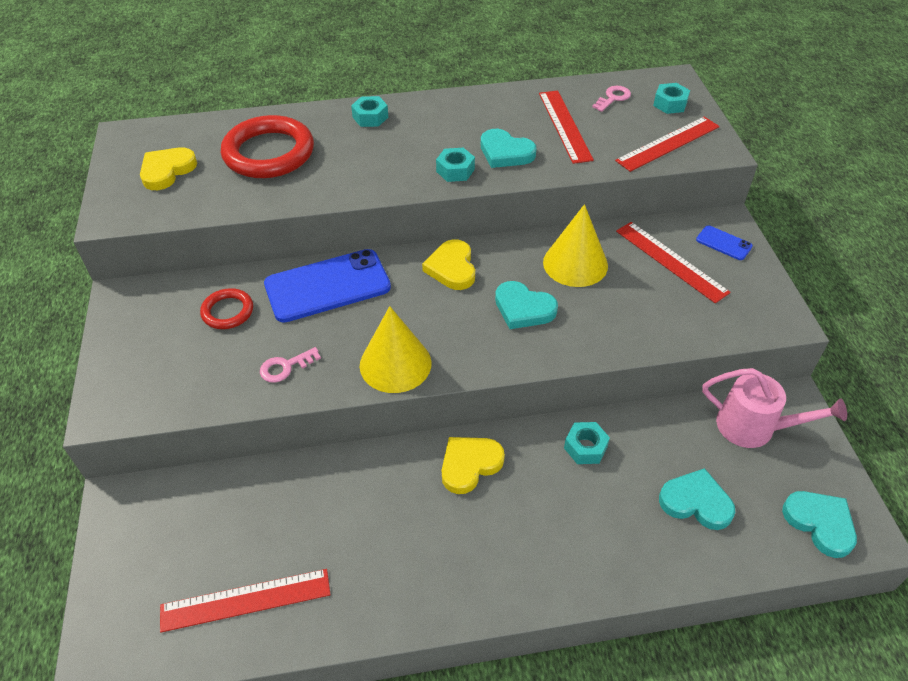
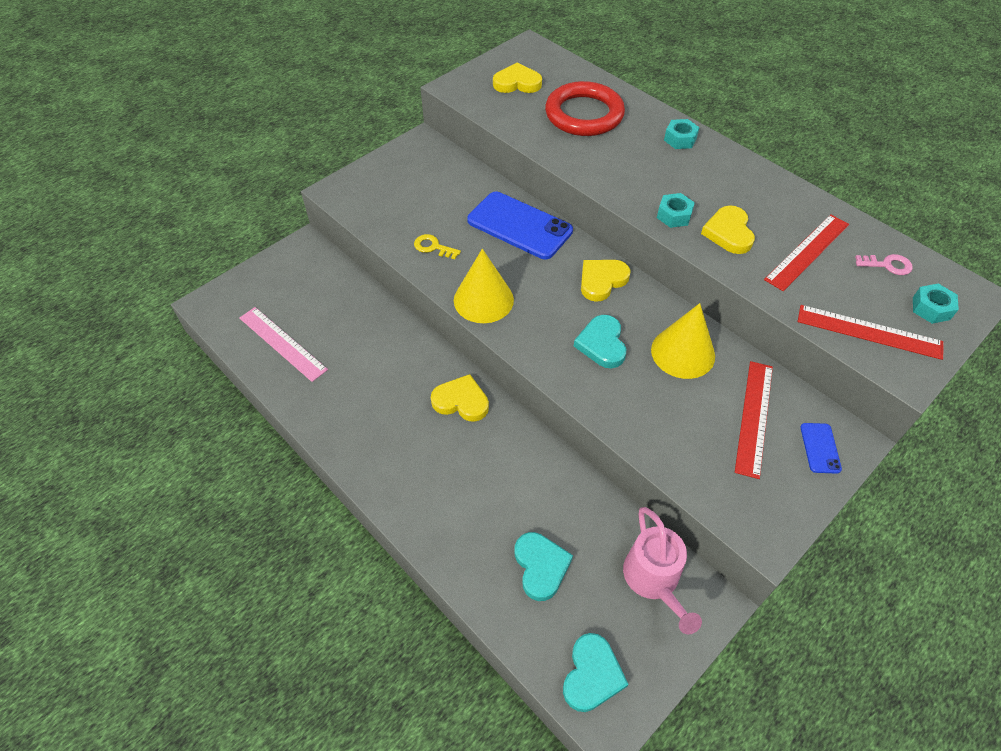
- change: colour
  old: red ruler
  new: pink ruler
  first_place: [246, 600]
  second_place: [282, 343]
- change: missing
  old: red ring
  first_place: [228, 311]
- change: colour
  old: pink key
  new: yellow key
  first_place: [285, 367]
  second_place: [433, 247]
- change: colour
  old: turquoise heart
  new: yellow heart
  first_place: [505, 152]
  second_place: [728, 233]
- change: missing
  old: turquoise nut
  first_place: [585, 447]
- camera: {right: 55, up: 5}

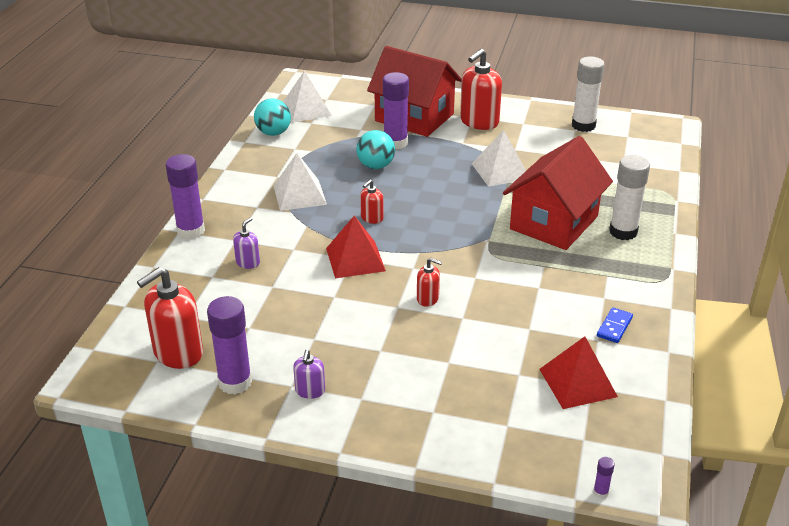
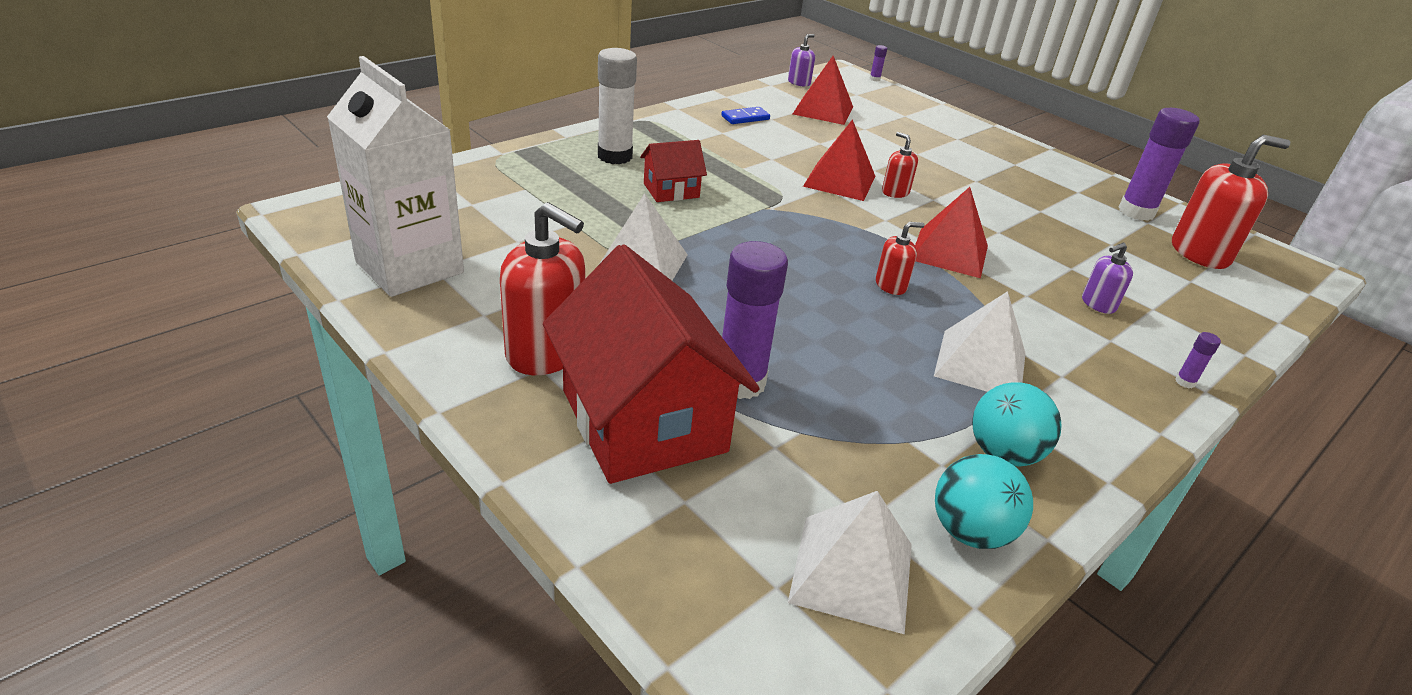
- change: size
  old: purple glue stick
  first_place: [190, 231]
  second_place: [1185, 382]
  factor: 0.41
- change: relocated
  old: purple soap dispenser
  first_place: [310, 391]
  second_place: [799, 82]
- change: relocated
  old: turquoise ball
  first_place: [376, 166]
  second_place: [1003, 454]
- change: spun
  old: red soap dispenser
  first_place: [479, 122]
  second_place: [546, 352]
  degrees: 45
- change: size
  old: red house
  first_place: [554, 222]
  second_place: [671, 190]
  factor: 0.48
- change: exchanged
  old: white glue stick
  new: white carton
  first_place: [583, 126]
  second_place: [409, 267]
- change: appeared
  new: red pyramid
  second_place: [839, 181]
- camera: {right: -150, up: 0}

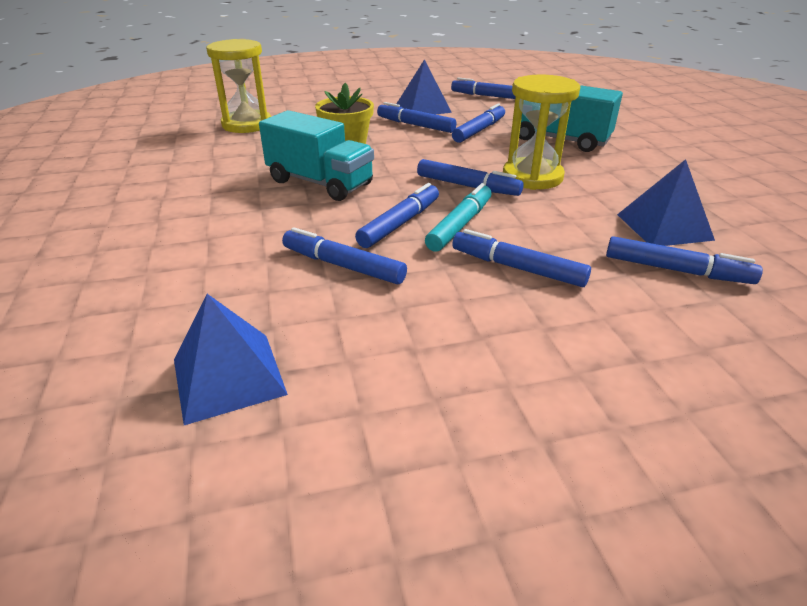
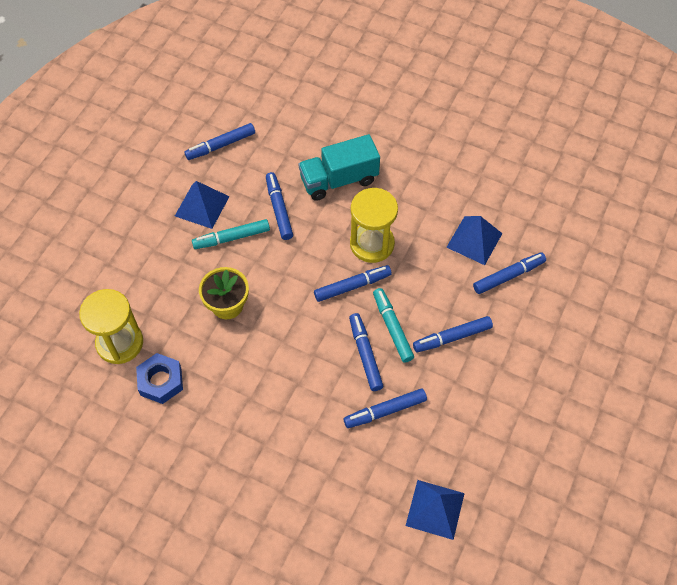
- change: missing
  old: turquoise truck
  first_place: [320, 183]
- change: colour
  old: blue marker
  new: turquoise marker
  first_place: [415, 125]
  second_place: [231, 238]
- change: appeared
  new: blue nut
  second_place: [161, 381]
- camera: {right: -50, up: 25}

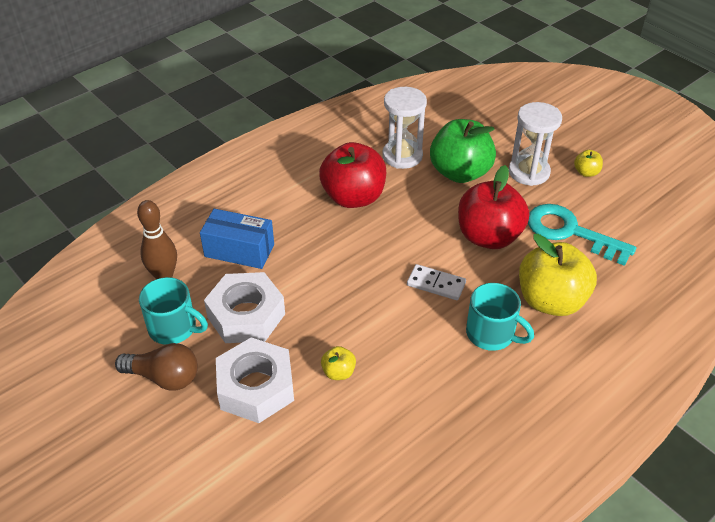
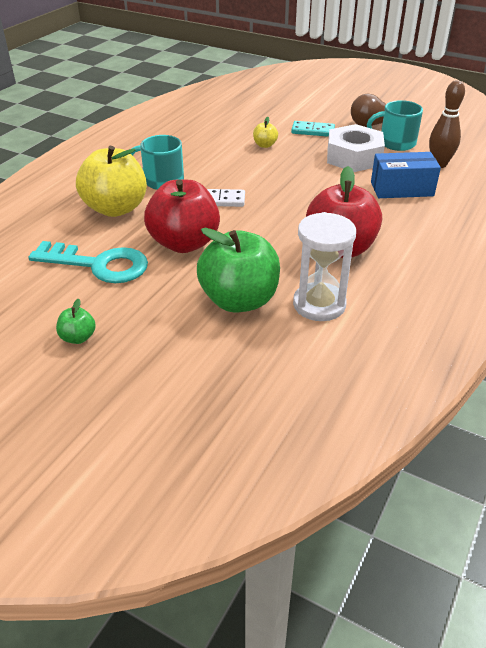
- change: exchanged
  old: white nut
  new: turquoise domino
  first_place: [256, 387]
  second_place: [312, 131]
- change: missing
  old: white hourglass
  first_place: [529, 172]
- change: colour
  old: yellow apple
  new: green apple
  first_place: [586, 172]
  second_place: [78, 338]
- camera: {right: 160, up: -5}

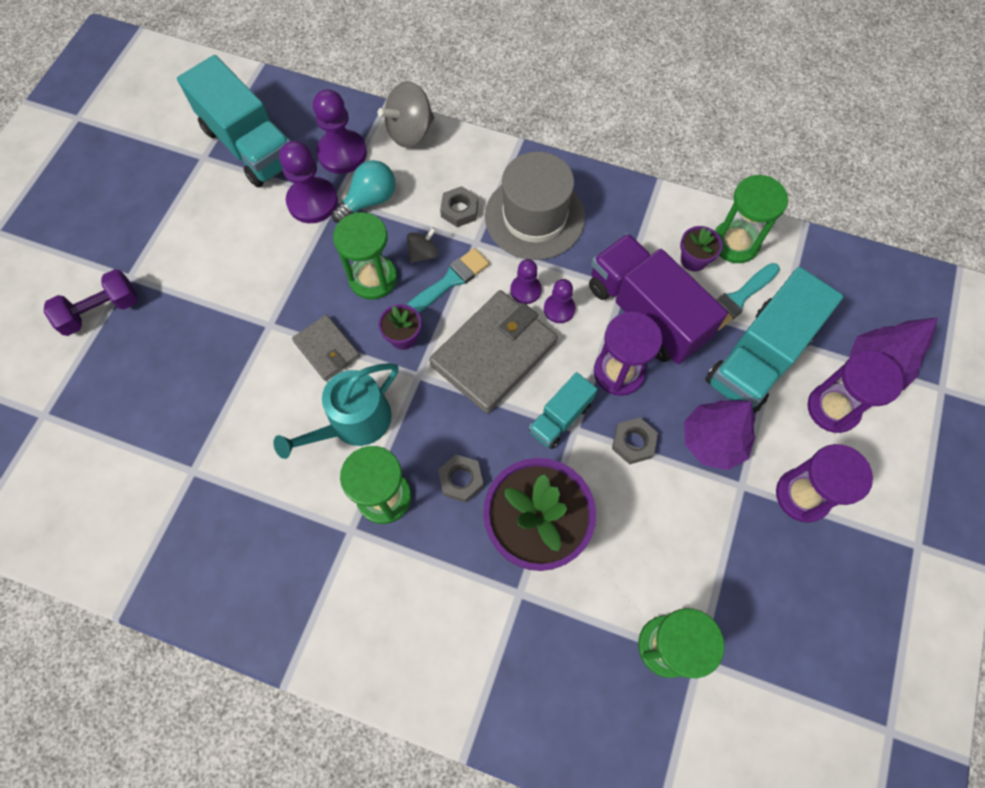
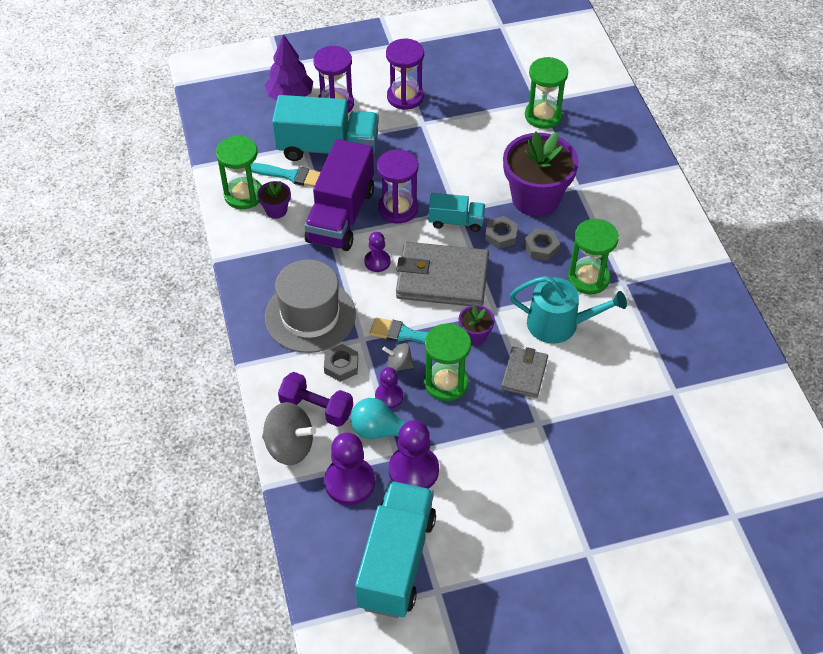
- change: relocated
  old: purple dumbbell
  first_place: [101, 311]
  second_place: [316, 408]
- change: relocated
  old: purple pawn
  first_place: [525, 290]
  second_place: [389, 396]
- change: relocated
  old: grey nut
  first_place: [633, 442]
  second_place: [501, 235]
- change: missing
  old: purple tree
  first_place: [712, 441]
- camera: {right: -125, up: -15}

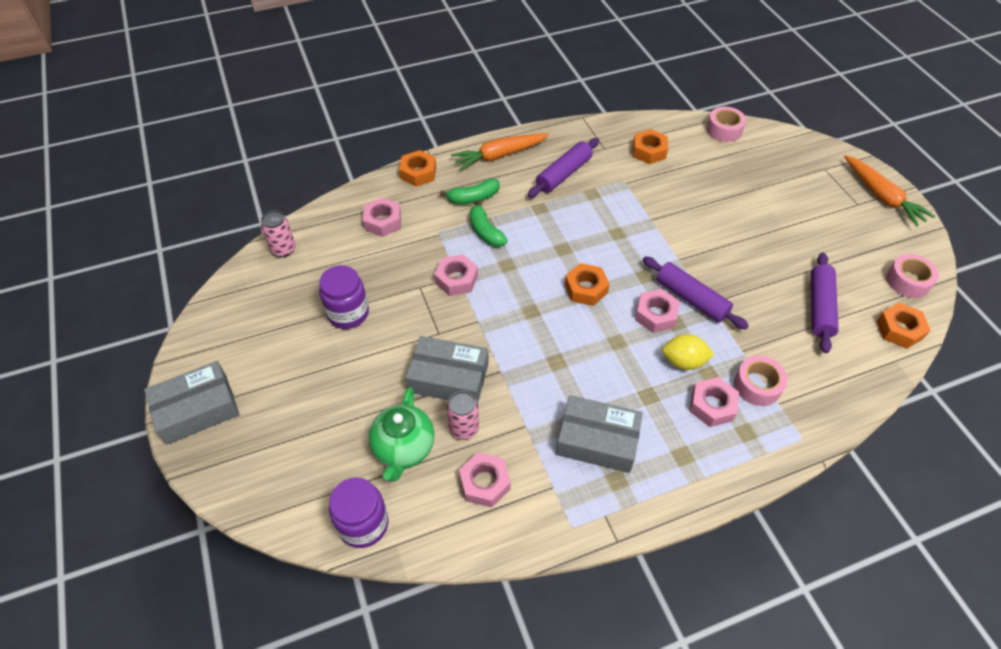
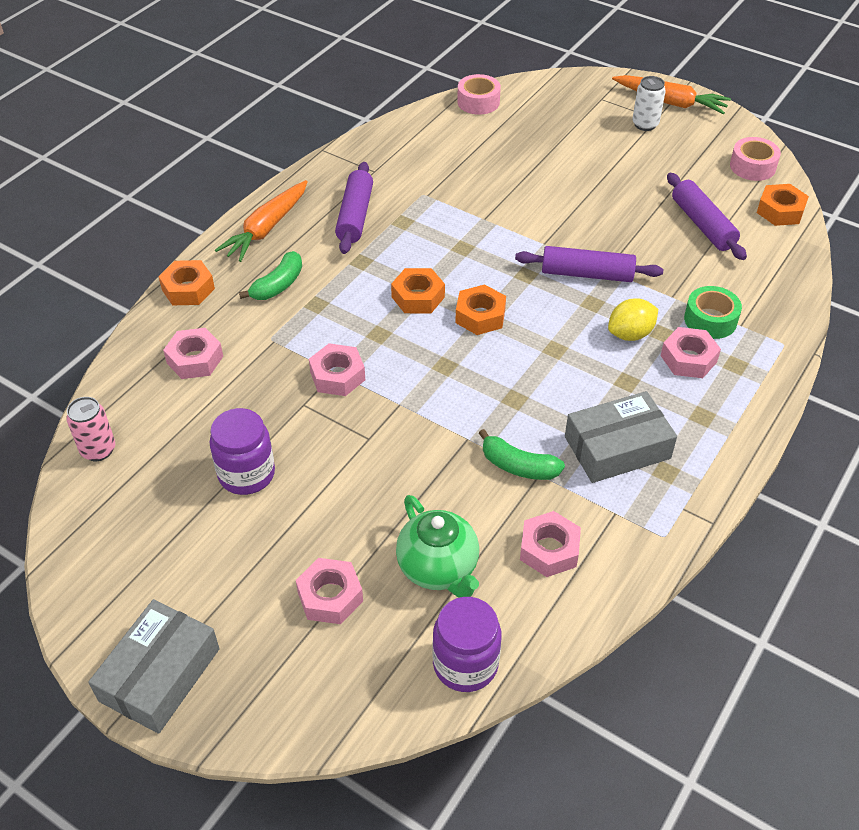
- change: missing
  old: grey box
  first_place: [449, 378]
- change: missing
  old: pink can
  first_place: [464, 428]
- change: relocated
  old: green banana
  first_place: [485, 231]
  second_place: [518, 466]
- change: relocated
  old: orange nut
  first_place: [649, 151]
  second_place: [418, 297]
- change: relocated
  old: pink nut
  first_place: [655, 315]
  second_place: [330, 596]
- change: colour
  old: pink tape
  new: green tape
  first_place: [757, 385]
  second_place: [710, 320]
- change: appeared
  new: white can
  second_place: [645, 124]
- camera: {right: -35, up: -5}

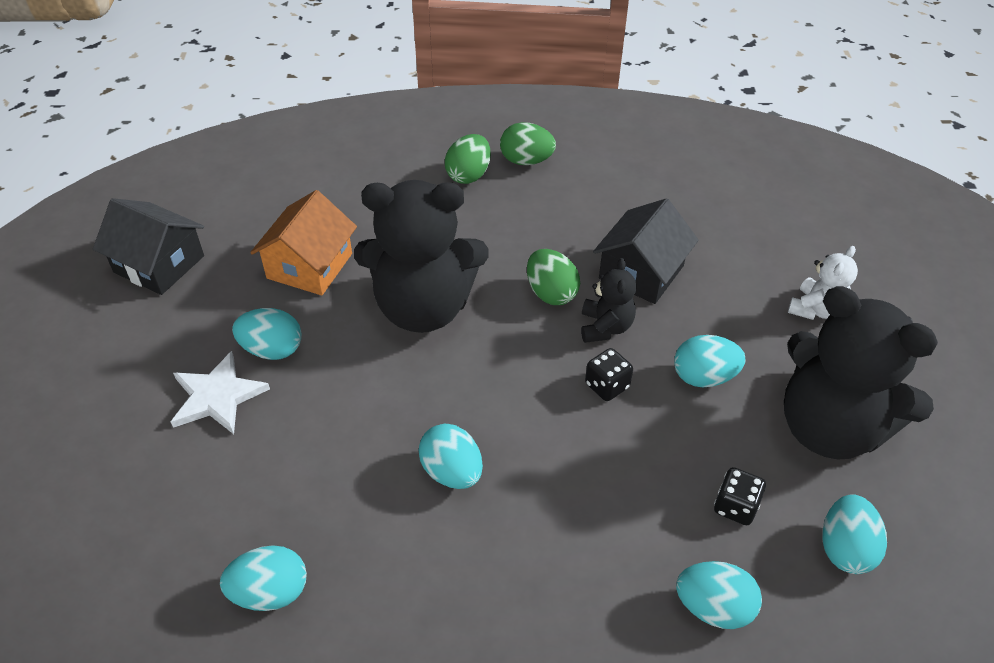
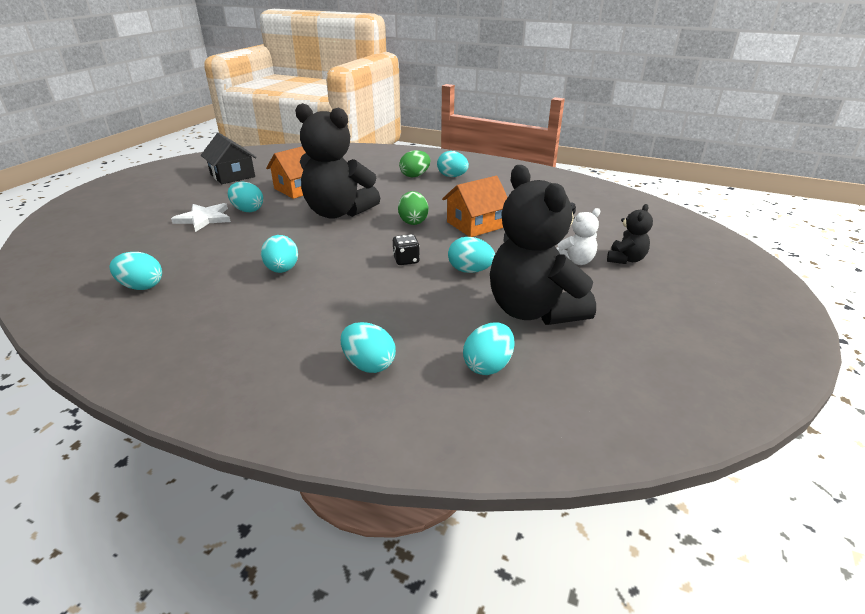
- change: colour
  old: green egg
  new: turquoise egg
  first_place: [526, 161]
  second_place: [452, 176]
- change: relocated
  old: black teddy bear
  first_place: [605, 327]
  second_place: [625, 259]
- change: colour
  old: black house
  new: orange house
  first_place: [641, 272]
  second_place: [475, 225]
- change: missing
  old: black dice
  first_place: [735, 506]
- camera: {right: 25, up: -15}

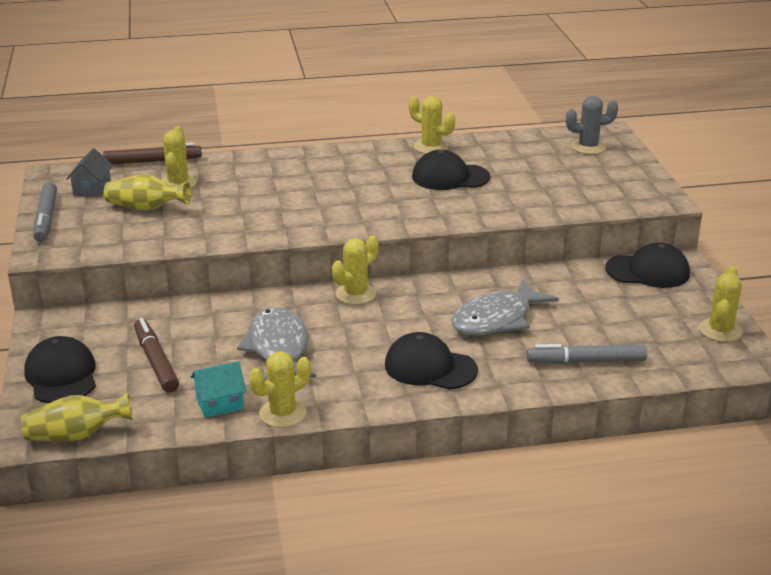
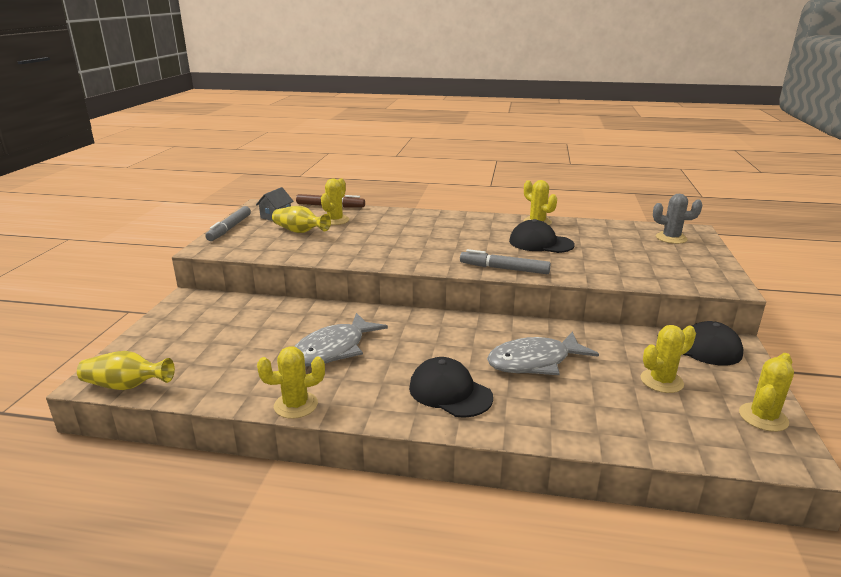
- change: missing
  old: black cap
  first_place: [61, 376]
- change: missing
  old: brown marker
  first_place: [156, 361]
- change: missing
  old: turquoise house
  first_place: [220, 403]
- change: spun
  old: grey fish
  first_place: [278, 348]
  second_place: [334, 349]
  degrees: -150
- change: relocated
  old: yellow cactus
  first_place: [355, 294]
  second_place: [661, 381]
- change: relocated
  old: grey marker
  first_place: [586, 361]
  second_place: [504, 269]
- camera: {right: 20, up: -5}

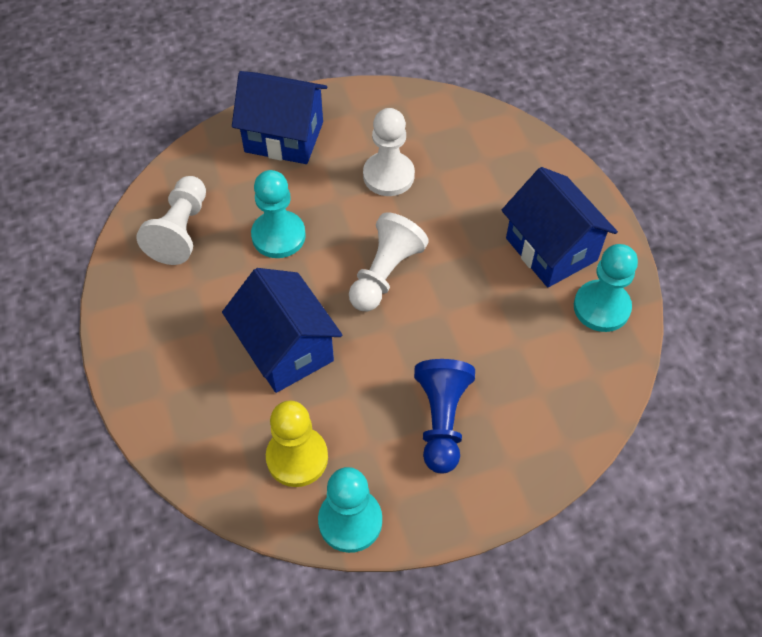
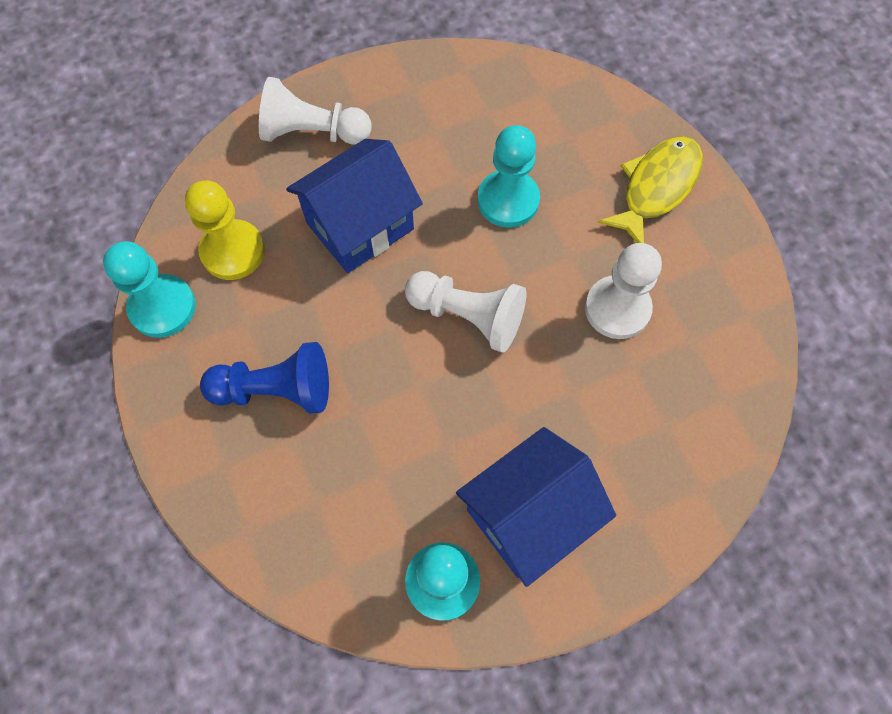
- change: relocated
  old: white pawn
  first_place: [180, 231]
  second_place: [312, 132]
- change: exchanged
  old: blue house
  new: yellow fish
  first_place: [284, 137]
  second_place: [656, 188]
- camera: {right: 85, up: 10}

